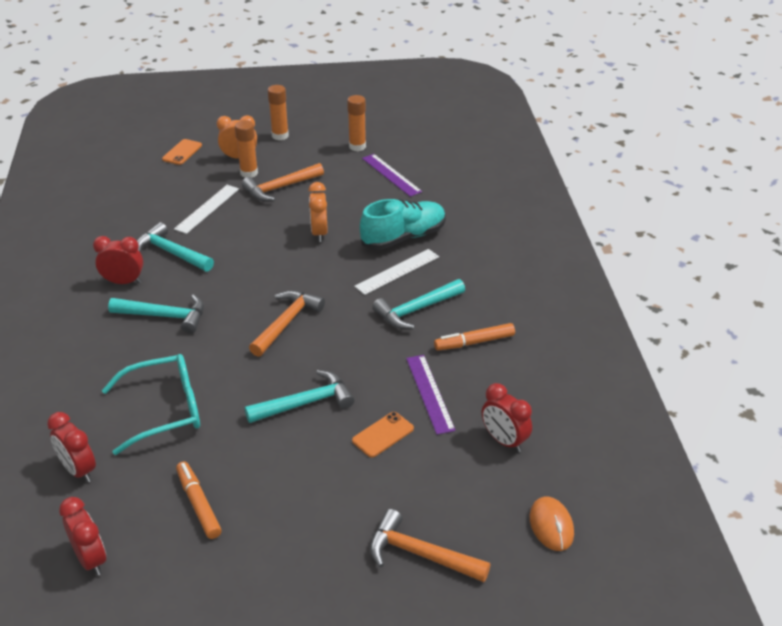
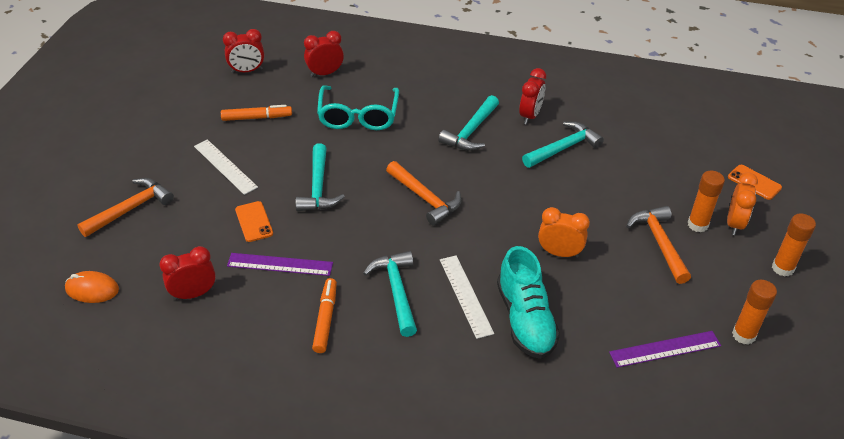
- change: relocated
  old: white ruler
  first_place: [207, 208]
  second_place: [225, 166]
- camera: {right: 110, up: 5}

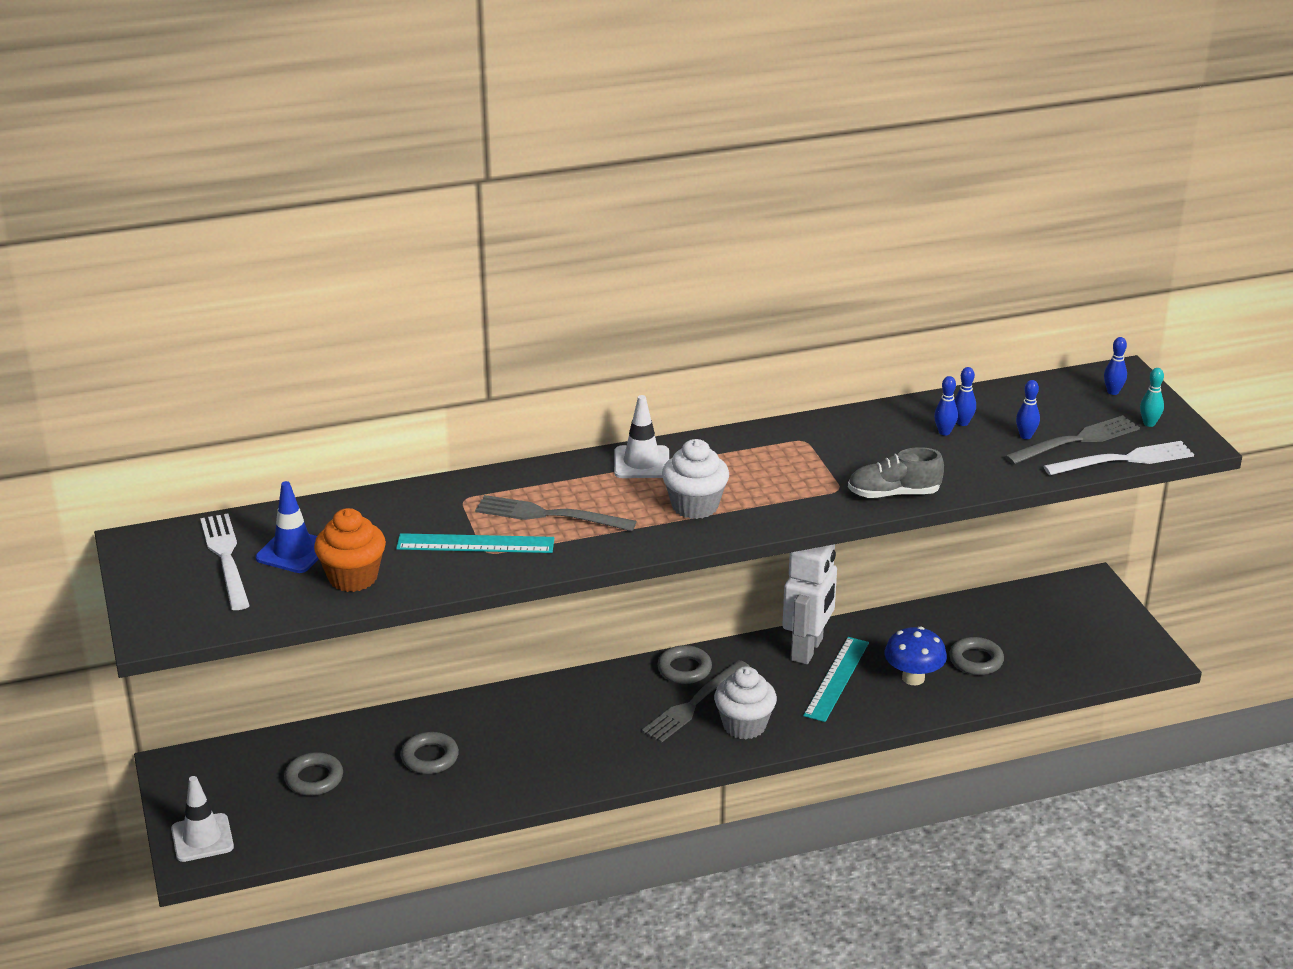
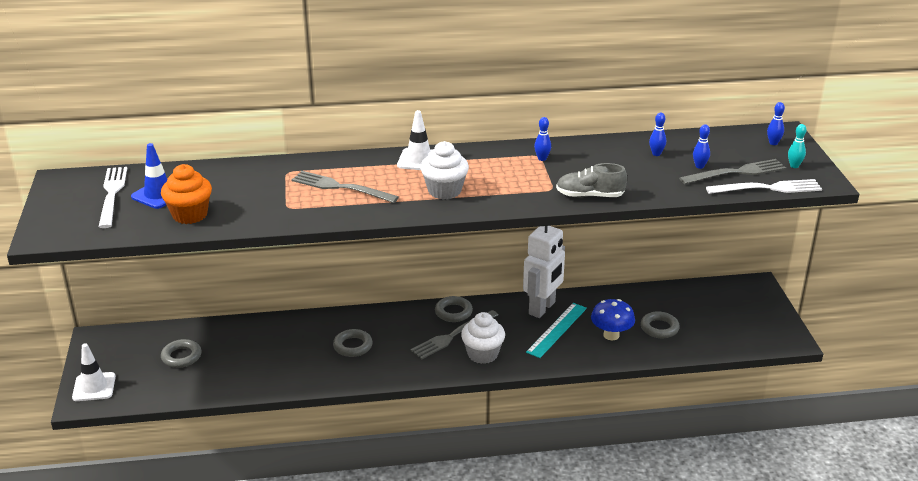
- change: missing
  old: turquoise ruler
  first_place: [475, 544]
- change: relocated
  old: grey ring
  first_place: [430, 757]
  second_place: [353, 346]
- change: relocated
  old: blue bowling pin
  first_place: [944, 432]
  second_place: [542, 158]
- camera: {right: 10, up: 0}

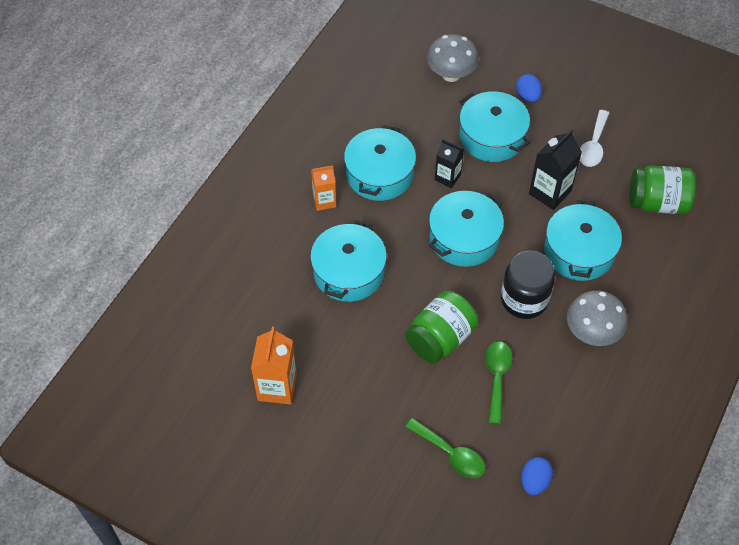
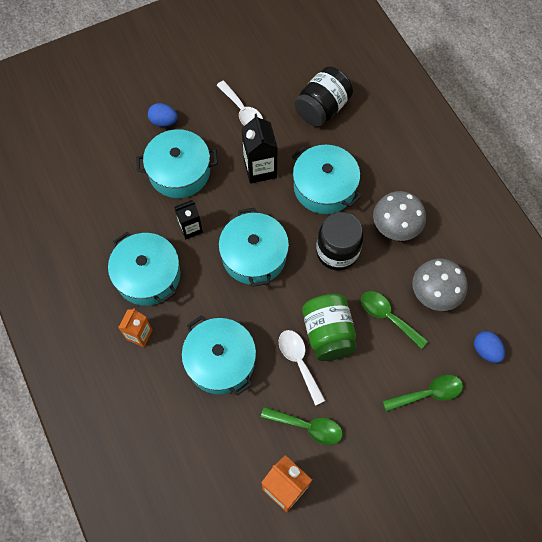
- change: relocated
  old: grey mushroom
  first_place: [451, 74]
  second_place: [434, 293]
- change: colour
  old: green jar
  new: black jar
  first_place: [657, 203]
  second_place: [322, 108]
- change: appeared
  new: green spoon
  second_place: [308, 427]
- change: appeared
  new: white spoon
  second_place: [299, 362]
- camera: {right: -55, up: 10}

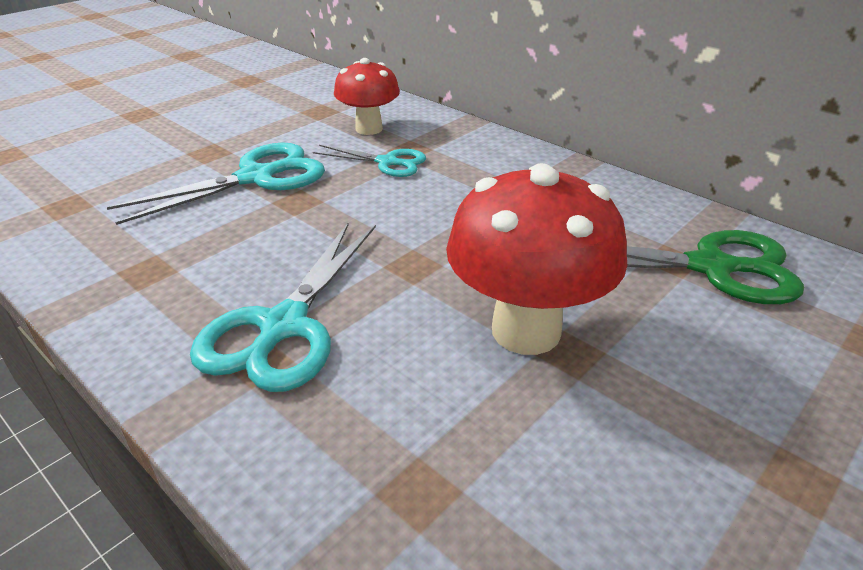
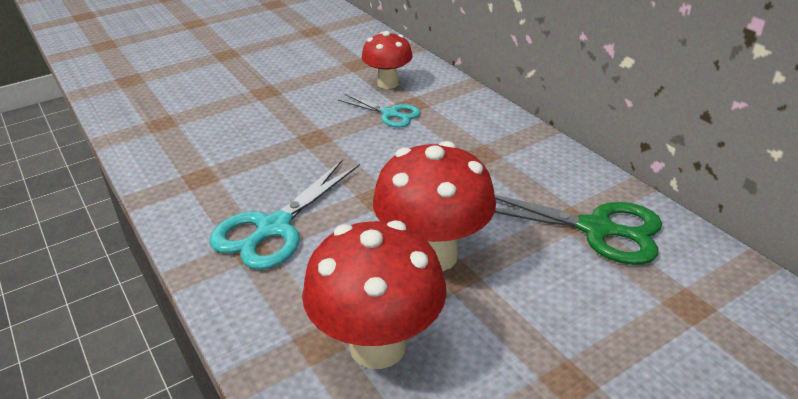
- change: missing
  old: turquoise scissors
  first_place: [256, 178]
- change: appeared
  new: red mushroom
  second_place: [378, 346]
- camera: {right: 15, up: 0}

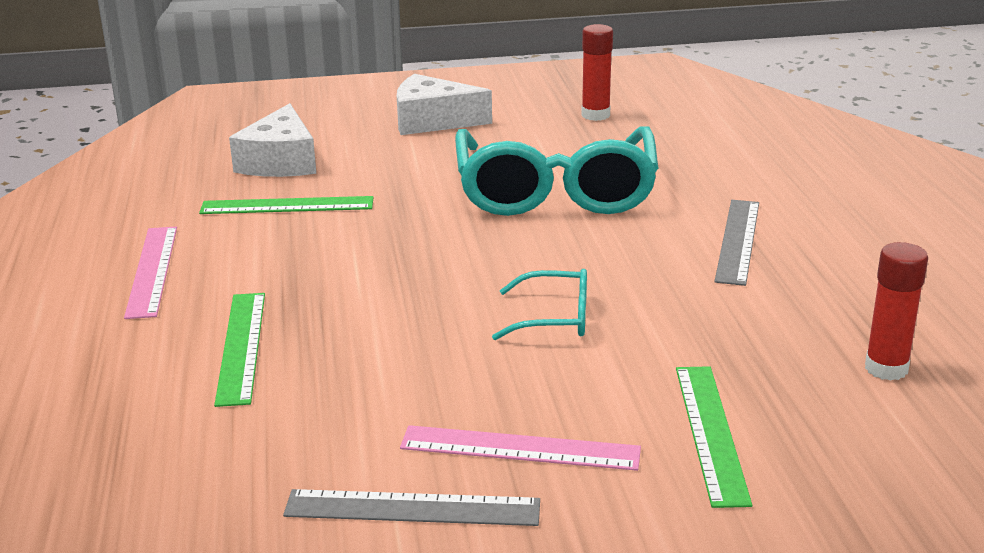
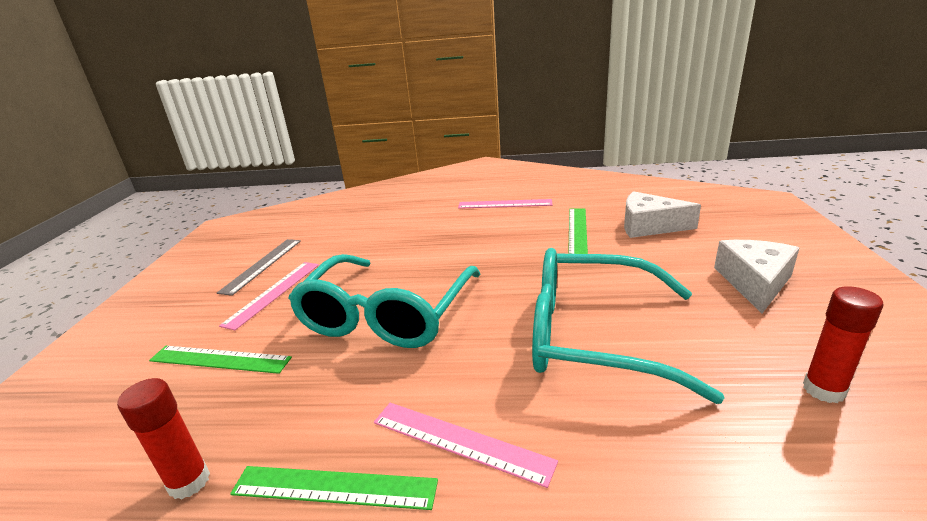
- change: relocated
  old: green ruler
  first_place: [241, 346]
  second_place: [334, 487]
- change: size
  old: turquoise glasses
  first_place: [555, 318]
  second_place: [386, 315]
  factor: 2.29
- change: colour
  old: grey ruler
  new: pink ruler
  first_place: [737, 241]
  second_place: [460, 441]
- camera: {right: 105, up: 0}

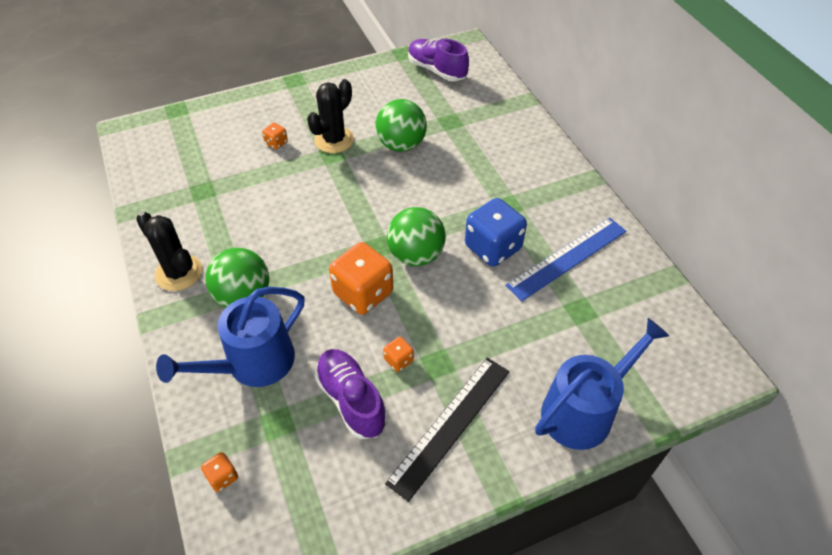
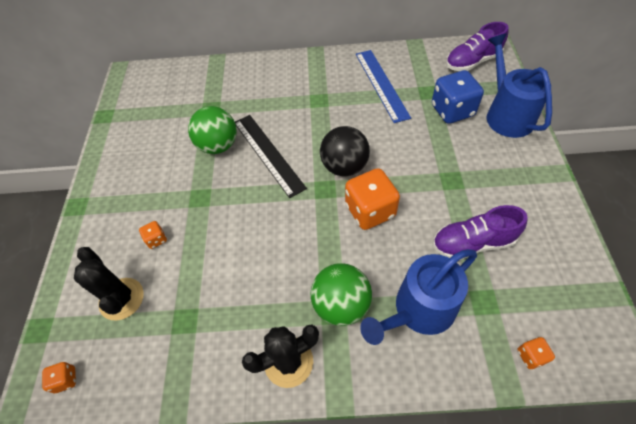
- change: spun
  old: blue watering can
  first_place: [253, 363]
  second_place: [419, 310]
  degrees: 75
- change: relocated
  old: black cactus
  first_place: [334, 140]
  second_place: [121, 299]
- change: relocated
  old: orange dice
  first_place: [398, 360]
  second_place: [65, 380]
- change: relocated
  old: black ruler
  first_place: [450, 425]
  second_place: [268, 154]
- change: colour
  old: green ball
  new: black ball
  first_place: [416, 255]
  second_place: [344, 167]
- change: relocated
  old: purple shoe
  first_place: [437, 70]
  second_place: [472, 62]
- change: relocated
  old: blue dice
  first_place: [493, 247]
  second_place: [452, 111]
- camera: {right: -65, up: 5}

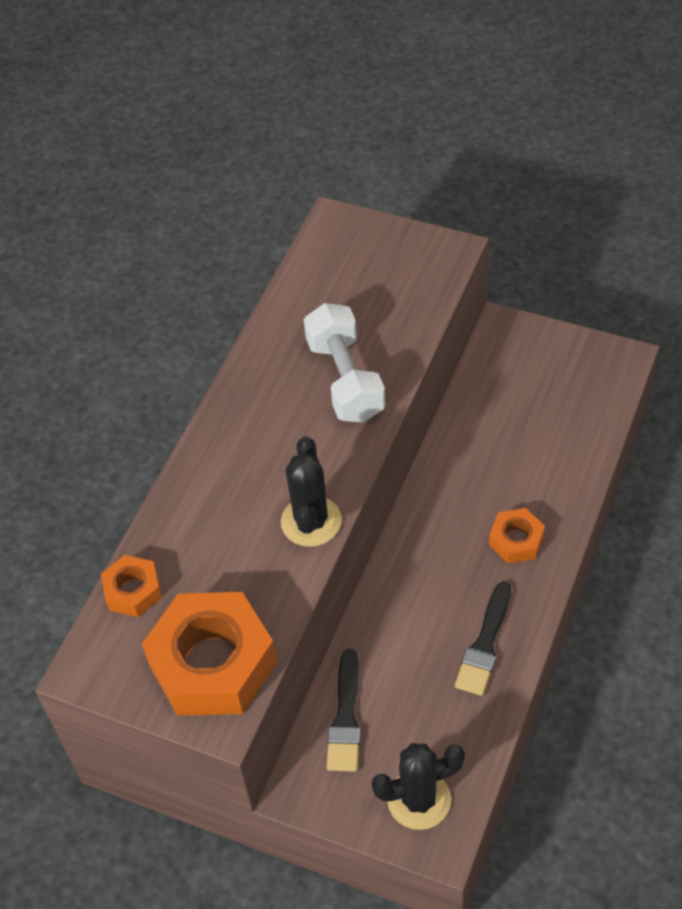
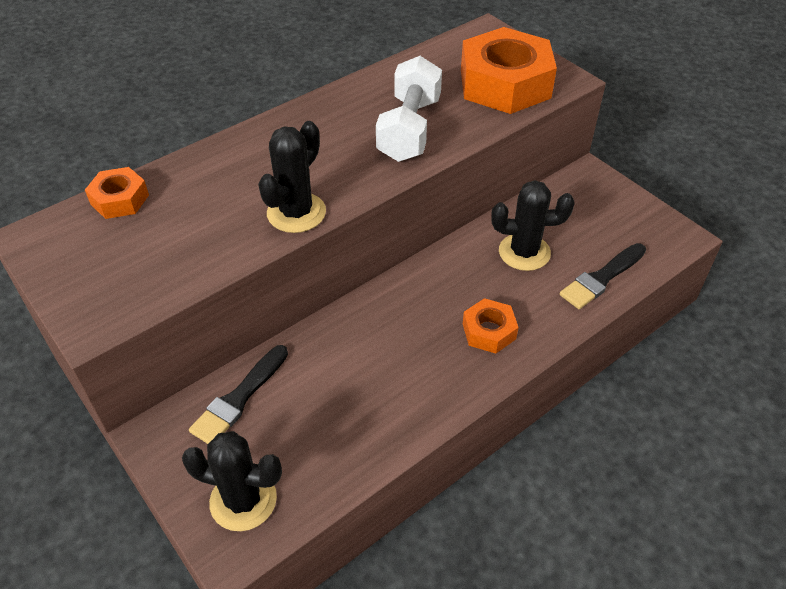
- change: relocated
  old: orange nut
  first_place: [213, 663]
  second_place: [505, 84]
- change: relocated
  old: black brush
  first_place: [485, 644]
  second_place: [601, 278]
- change: appeared
  new: black cactus
  second_place: [524, 252]
- camera: {right: 25, up: -5}

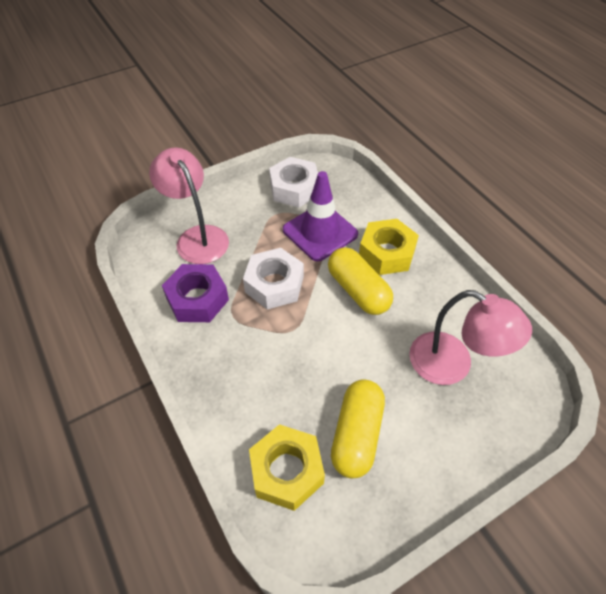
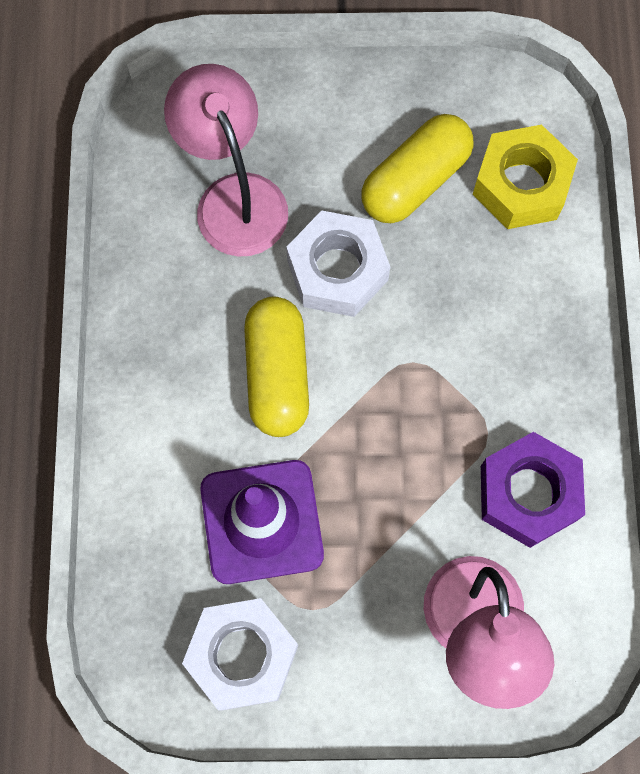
- change: relocated
  old: white nut
  first_place: [274, 284]
  second_place: [337, 270]
- change: missing
  old: yellow nut
  first_place: [387, 253]
- camera: {right: -150, up: 20}

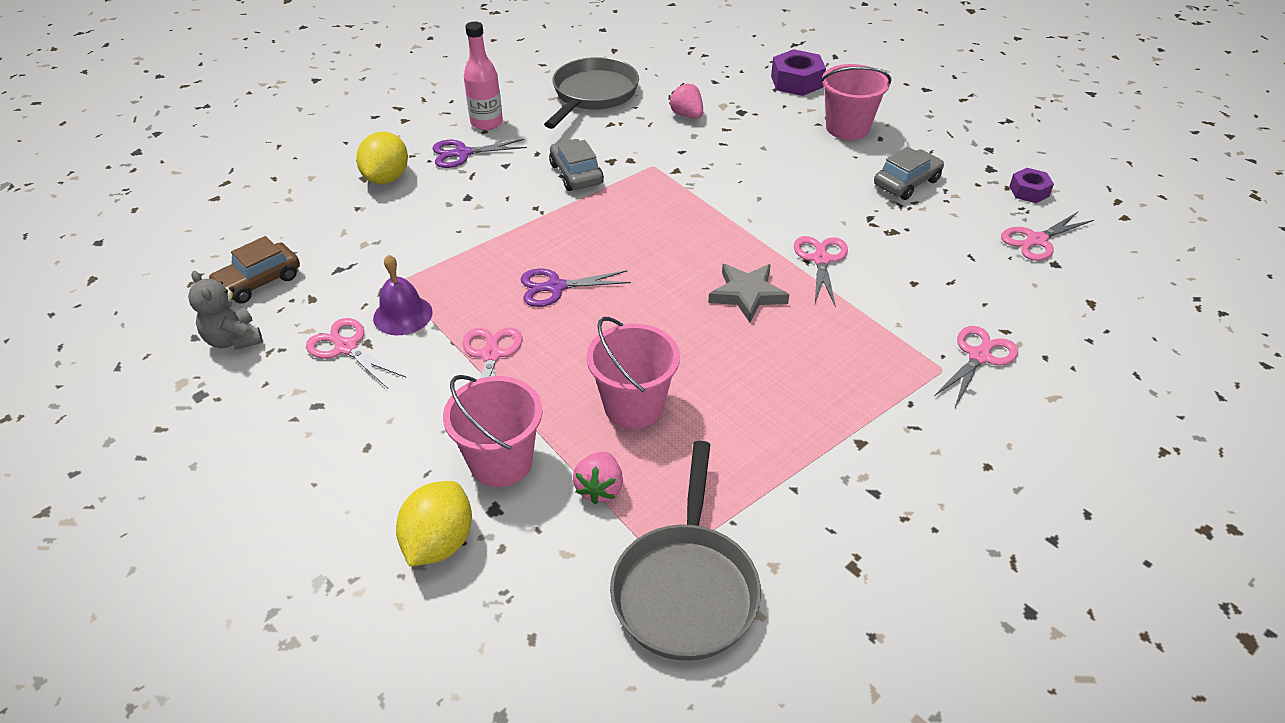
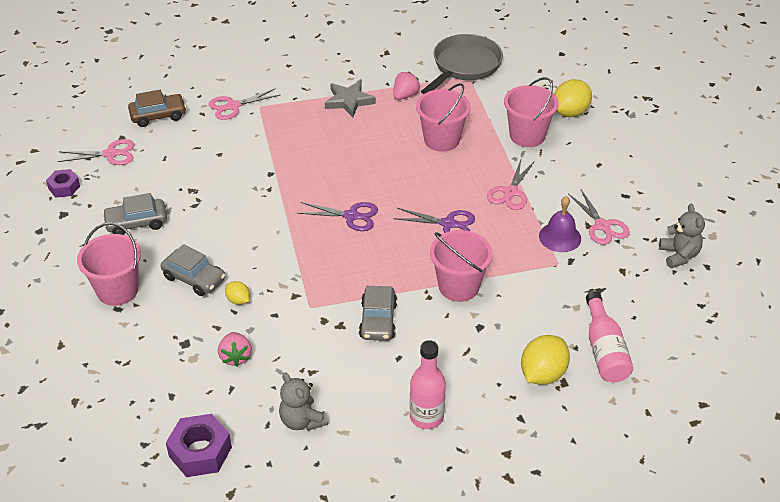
- change: relocated
  old: brown car
  first_place: [258, 282]
  second_place: [158, 115]
- change: relocated
  old: purple scissors
  first_place: [463, 153]
  second_place: [351, 216]
- change: exchanged
  old: grey pan
  new: grey teddy bear
  first_place: [593, 95]
  second_place: [302, 420]
- change: relocated
  old: pink strawberry
  first_place: [600, 488]
  second_place: [405, 95]
- change: relocated
  old: grey star
  first_place: [747, 294]
  second_place: [349, 101]
- change: relocated
  old: purple nut
  first_place: [796, 82]
  second_place: [200, 452]
- change: missing
  old: pink scissors
  first_place: [821, 260]
- change: appeared
  new: grey car
  second_place: [194, 278]
- change: appeared
  new: yellow lemon
  second_place: [238, 300]
- change: appeared
  new: pink bucket
  second_place: [458, 286]
- change: appeared
  new: pink bottle
  second_place: [604, 350]
- camera: {right: -155, up: 0}

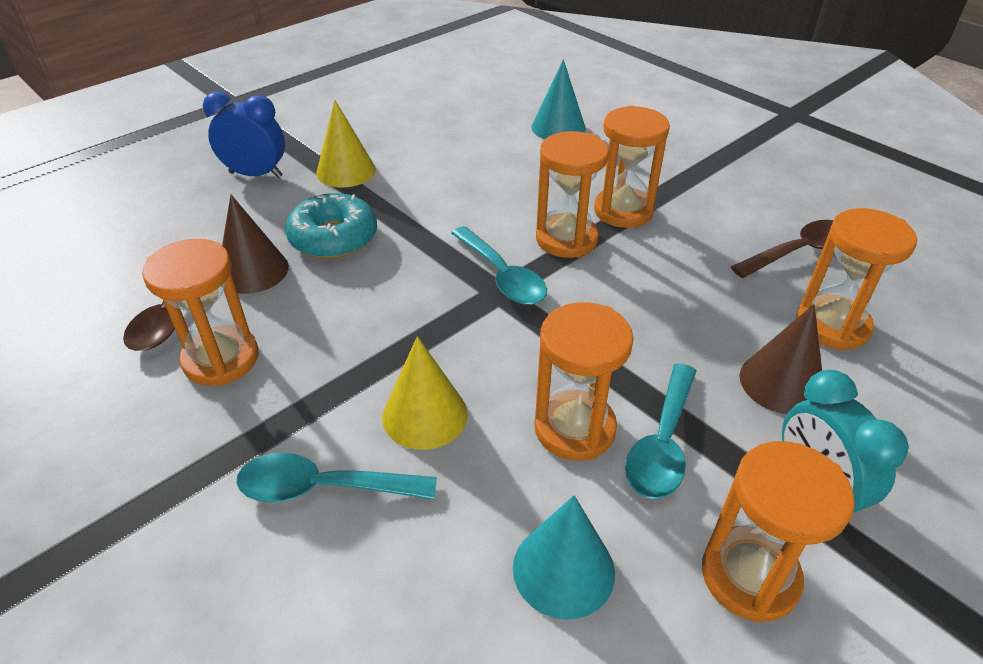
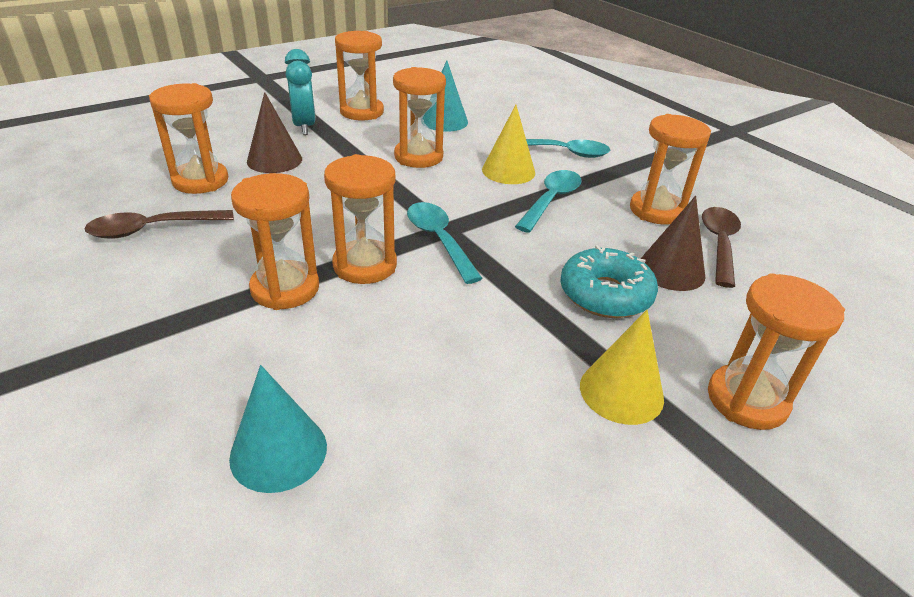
- change: exchanged
  old: blue clock
  new: orange hourglass
  first_place: [256, 175]
  second_place: [747, 400]
- change: relocated
  old: turquoise spoon
  first_place: [662, 443]
  second_place: [551, 200]
- camera: {right: -175, up: -5}

